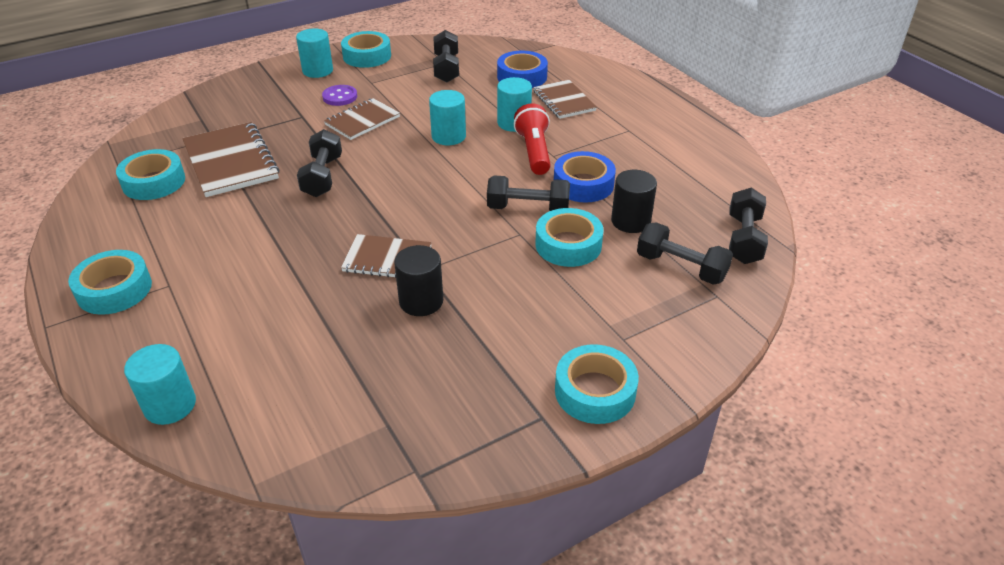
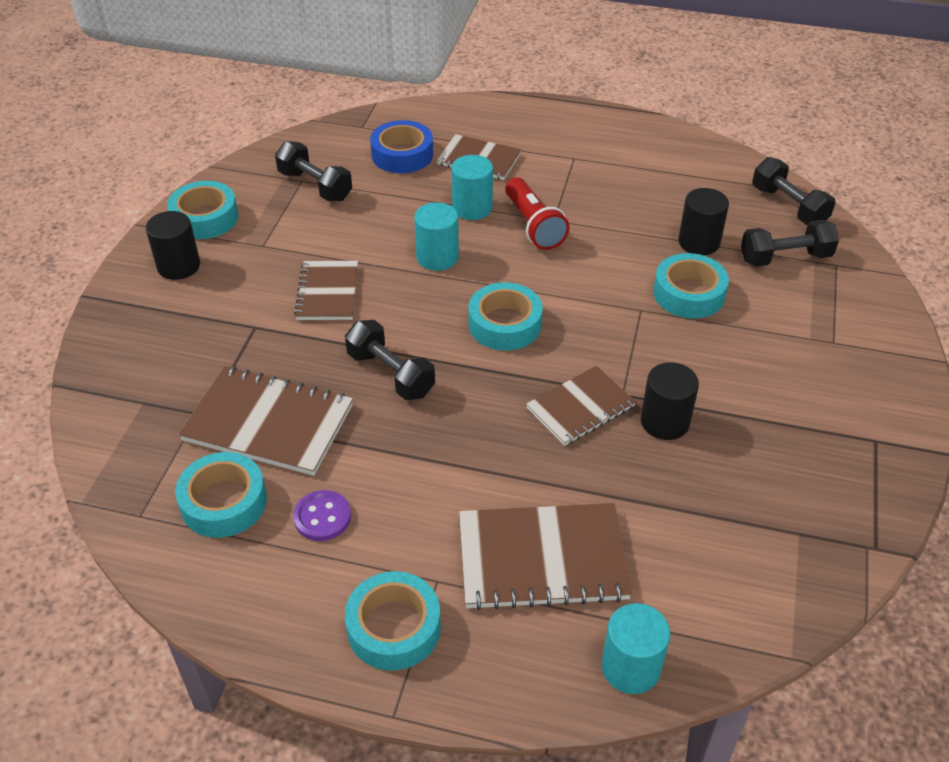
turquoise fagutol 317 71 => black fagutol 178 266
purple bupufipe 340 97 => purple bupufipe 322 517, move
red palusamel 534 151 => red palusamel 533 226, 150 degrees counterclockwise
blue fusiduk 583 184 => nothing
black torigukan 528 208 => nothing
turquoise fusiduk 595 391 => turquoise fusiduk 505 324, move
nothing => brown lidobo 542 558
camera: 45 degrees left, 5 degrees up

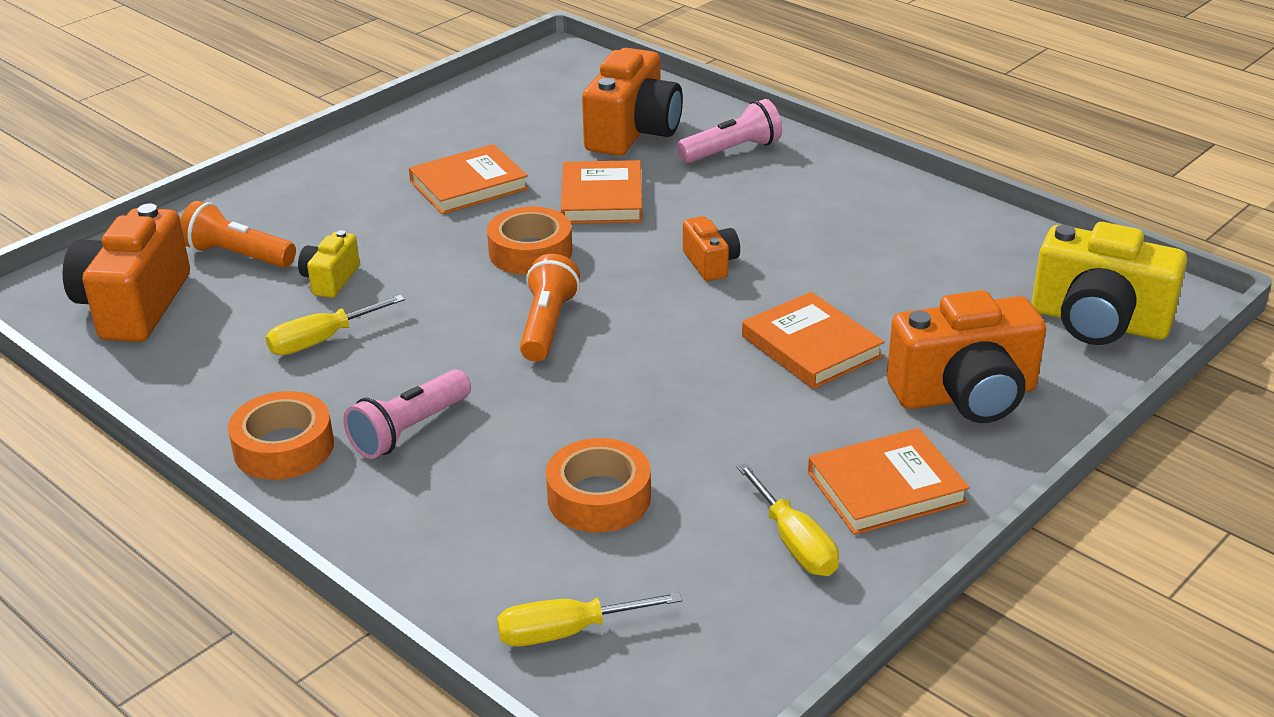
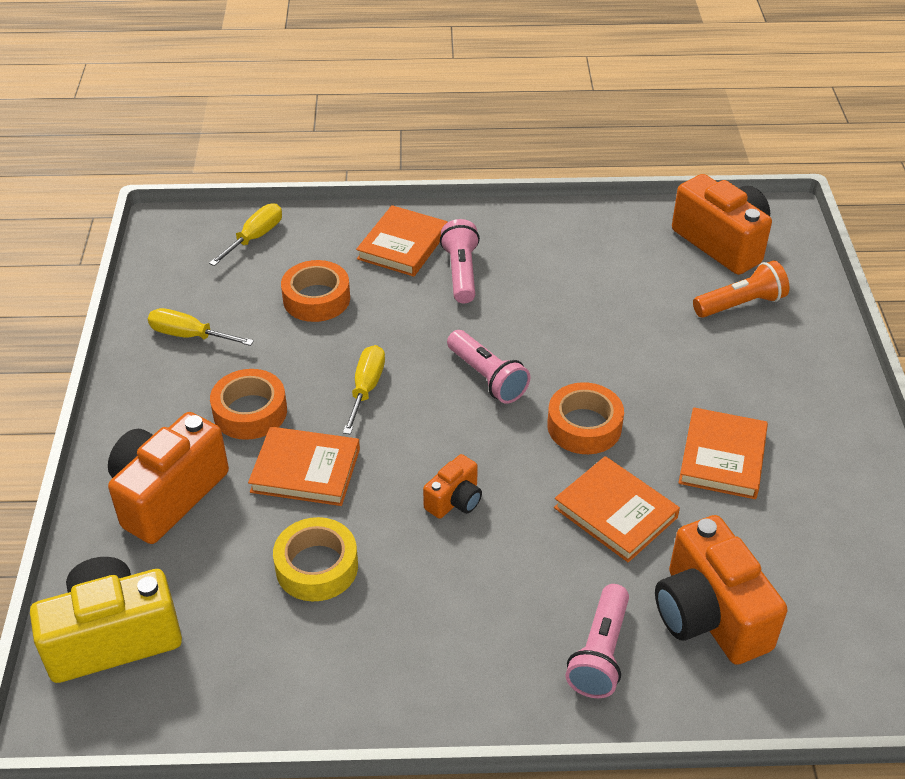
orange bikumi 710 263 => orange bikumi 454 500, 75 degrees counterclockwise
yellow bikumi 330 280 => nothing
orange palusamel 547 325 => pink palusamel 487 377
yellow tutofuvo 321 340 => yellow tutofuvo 366 388, move
orange fusiduk 283 447 => orange fusiduk 250 412, move
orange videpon 886 487 => orange videpon 403 245, move
nothing => yellow fusiduk 317 567
camera: 135 degrees right, 10 degrees up

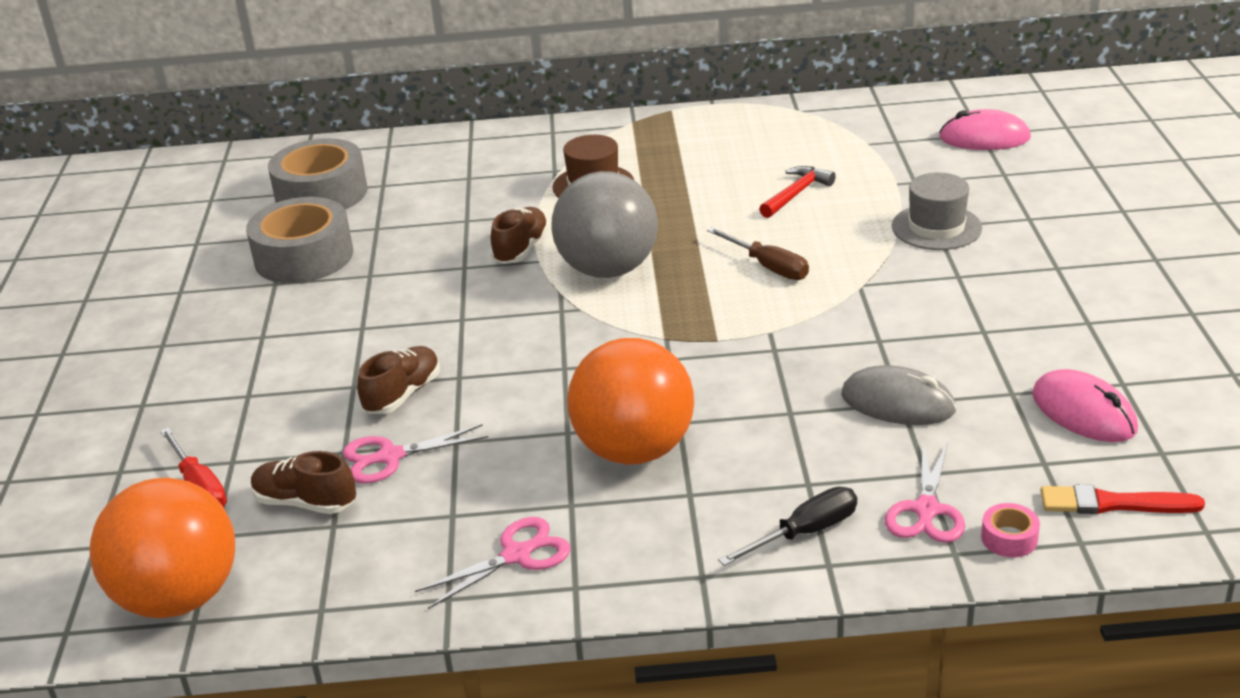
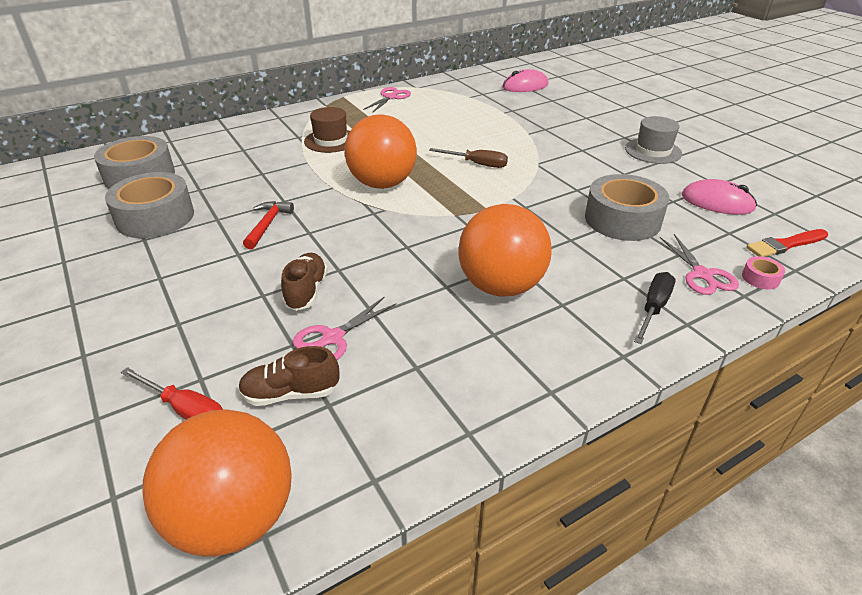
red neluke 796 193 => red neluke 267 224, move
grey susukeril 608 270 => orange susukeril 382 184
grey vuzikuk 936 227 => grey vuzikuk 653 151, move
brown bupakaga 521 249 => nothing
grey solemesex 898 403 => grey fusiduk 622 219
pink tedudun 518 555 => pink tedudun 391 97, move
camera: 30 degrees left, 5 degrees up

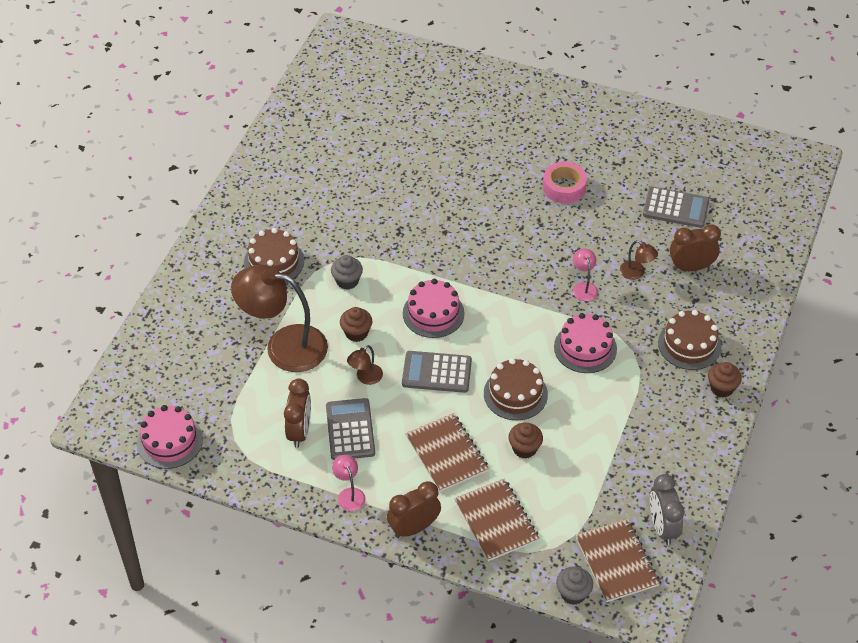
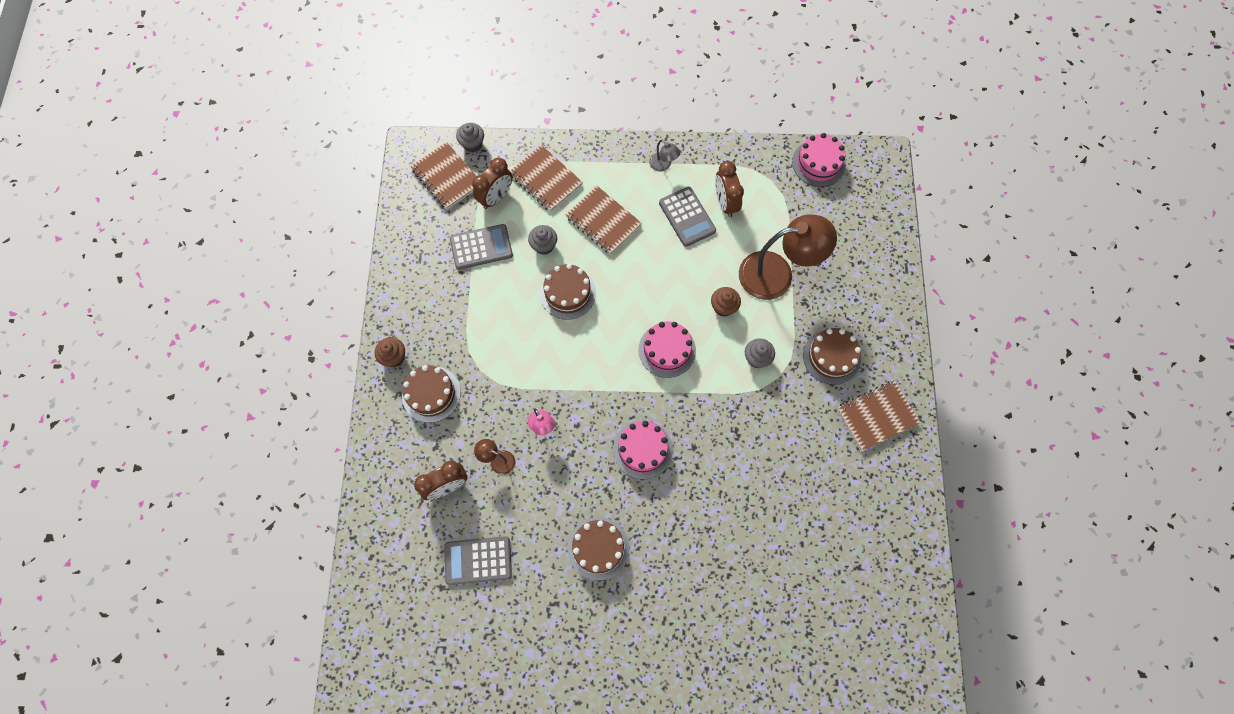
pink fusiduk 564 187 => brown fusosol 598 548
pink fusosol 585 348 => pink fusosol 642 449, move
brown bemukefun 365 378 => nothing
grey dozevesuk 436 372 => grey dozevesuk 481 247, move
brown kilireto 524 448 => grey kilireto 544 246
pink bemukefun 349 494 => grey bemukefun 663 165
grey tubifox 662 527 => nothing
brown tubifox 414 528 => brown tubifox 496 197, move
nothing => brown lidobo 876 416
camera: 160 degrees right, 20 degrees up

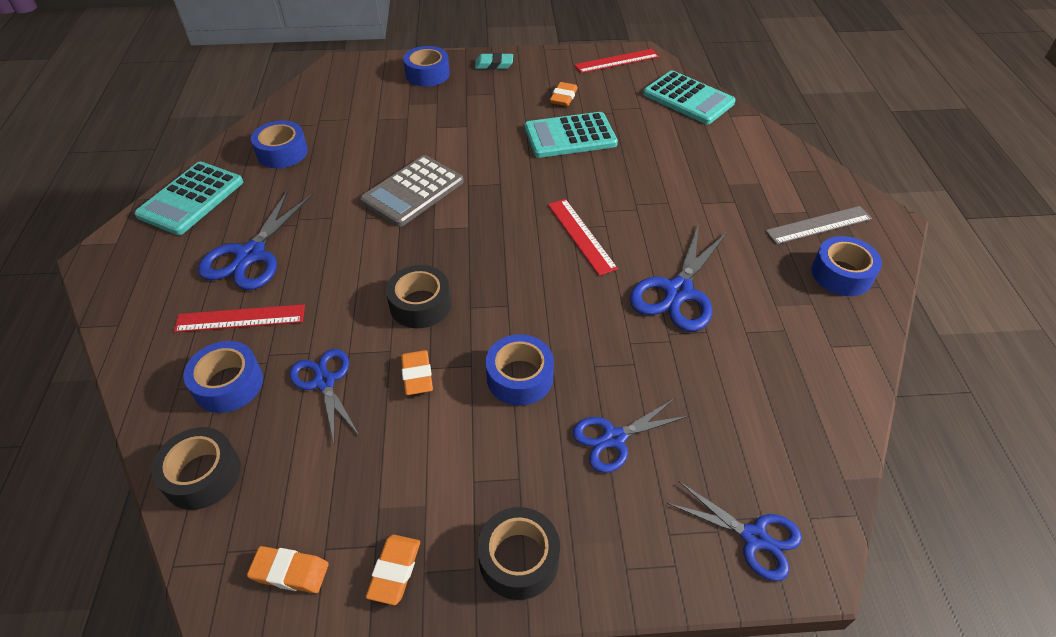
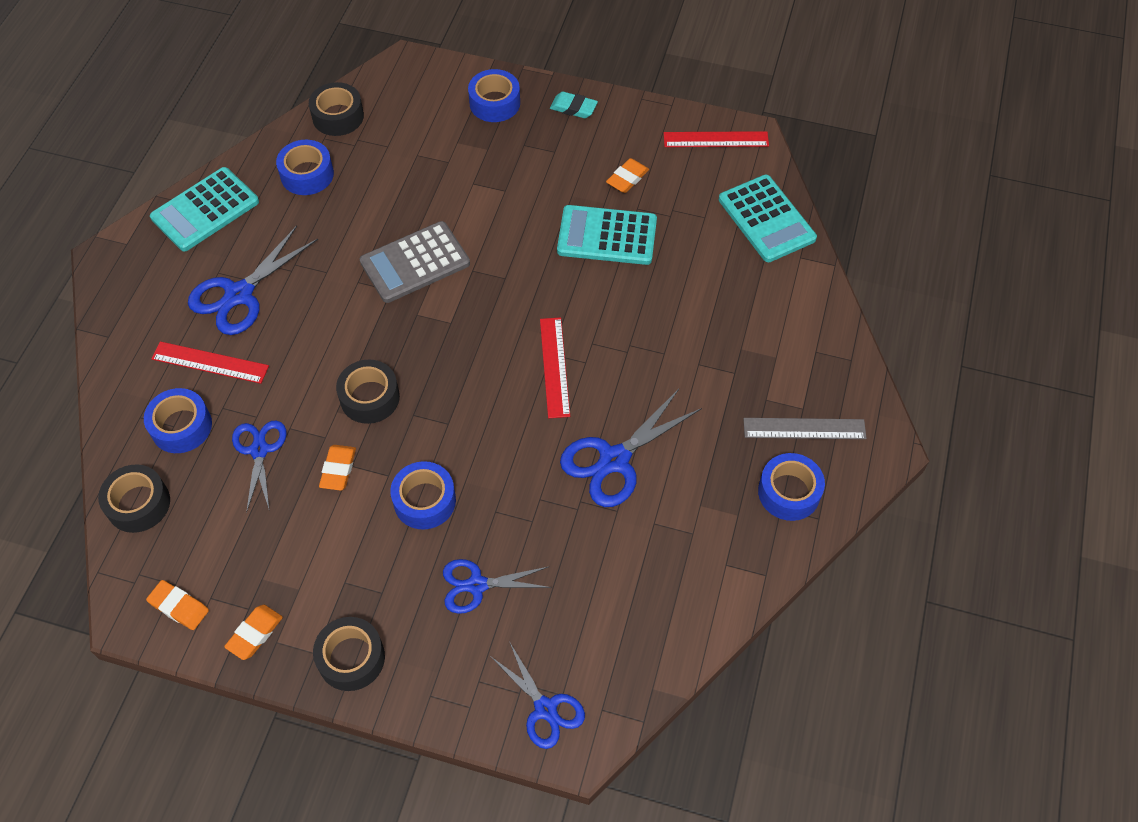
nothing => black fusiduk 338 116
camera: 20 degrees right, 10 degrees up

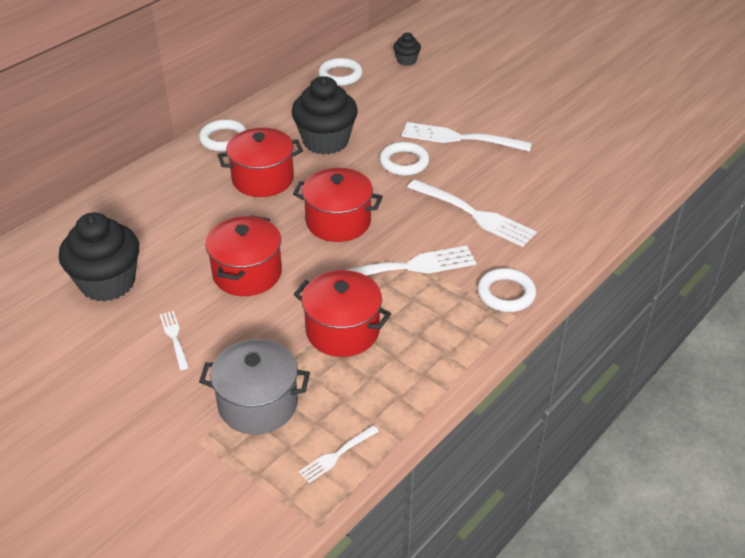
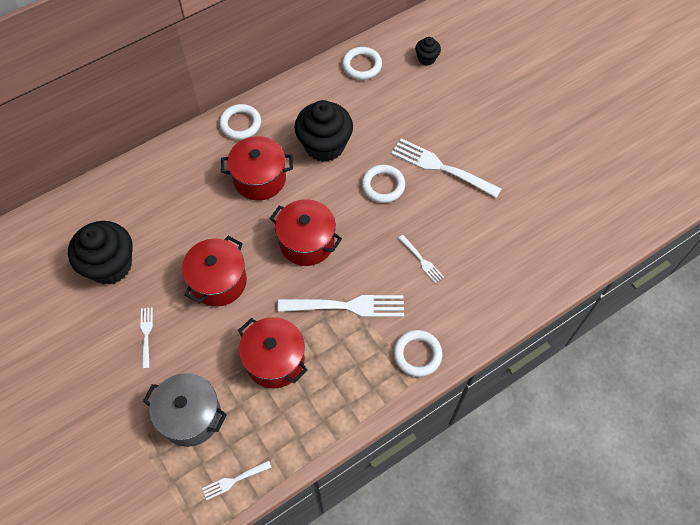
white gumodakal 473 214 => white gumodakal 421 260, x0.50
camera: 15 degrees right, 20 degrees up

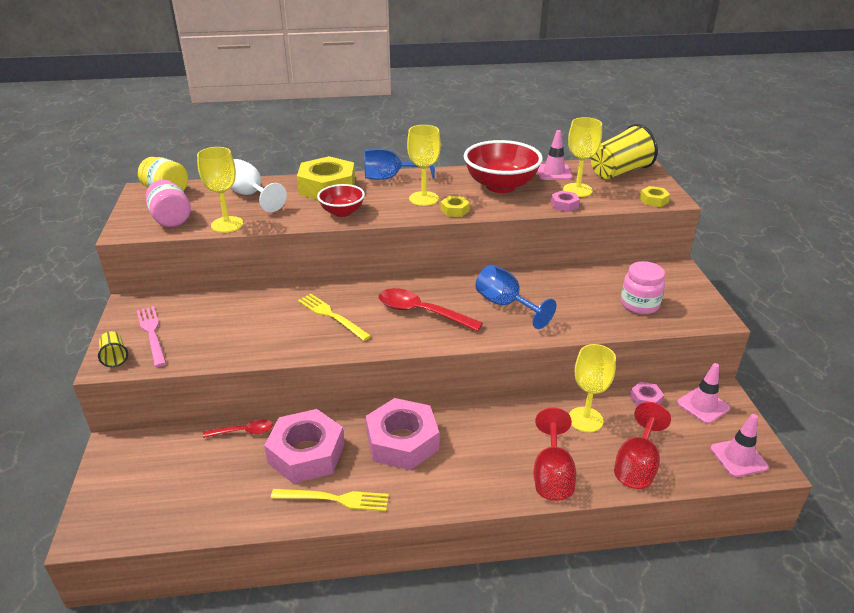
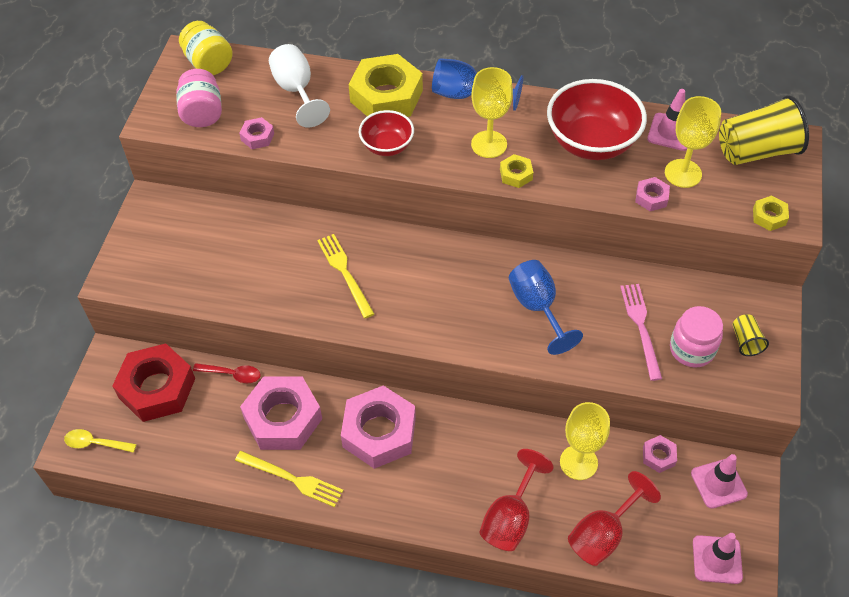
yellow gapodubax 227 224 => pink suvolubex 257 137
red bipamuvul 421 312 => nothing
pink gumodakal 152 333 => pink gumodakal 641 327, move
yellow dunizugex 115 357 => yellow dunizugex 745 341, move
nothing => red suvolubex 157 388
nothing => yellow bipamuvul 95 443
camera: 20 degrees right, 20 degrees up

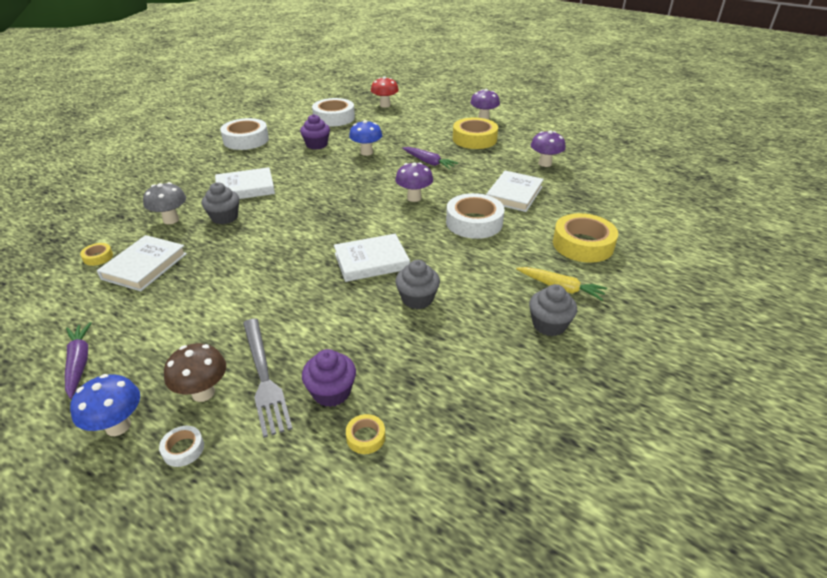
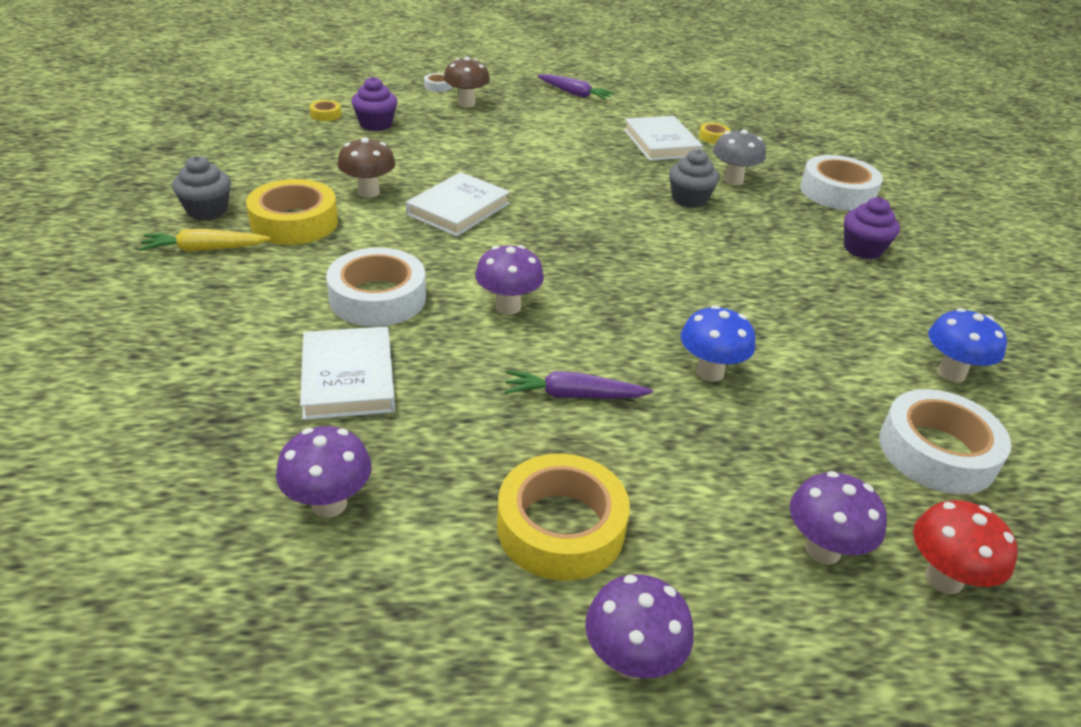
purple kilireto 316 145 => purple kilireto 862 249, move
white fusiduk 246 140 => white fusiduk 837 192, move
white videpon 245 188 => nothing
yellow fusiduk 583 244 => yellow fusiduk 294 222, move
grey kilireto 417 299 => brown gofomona 368 192
grey gumodakal 264 377 => nothing
blue gofomona 118 426 => blue gofomona 951 373, move
nothing => purple gofomona 822 550
camera: 140 degrees right, 0 degrees up

